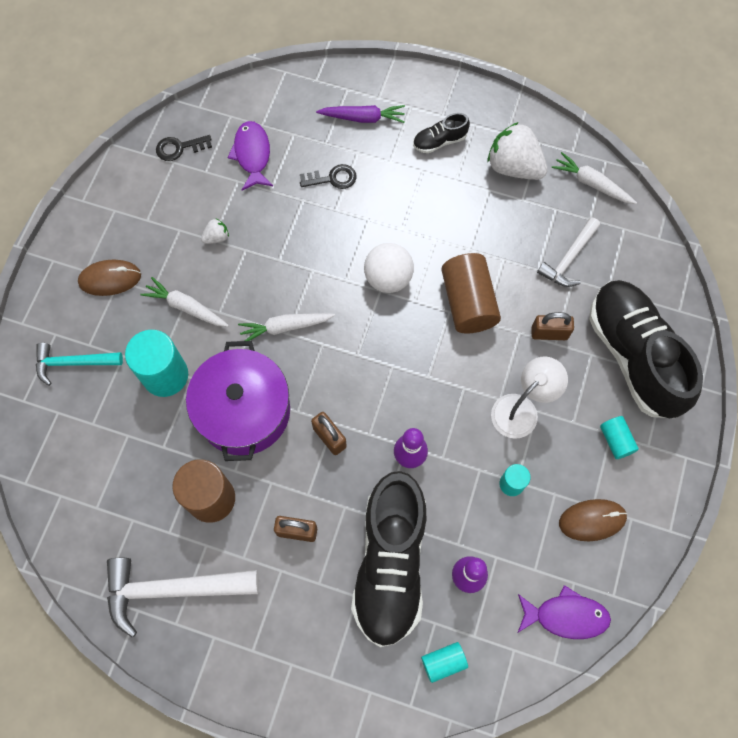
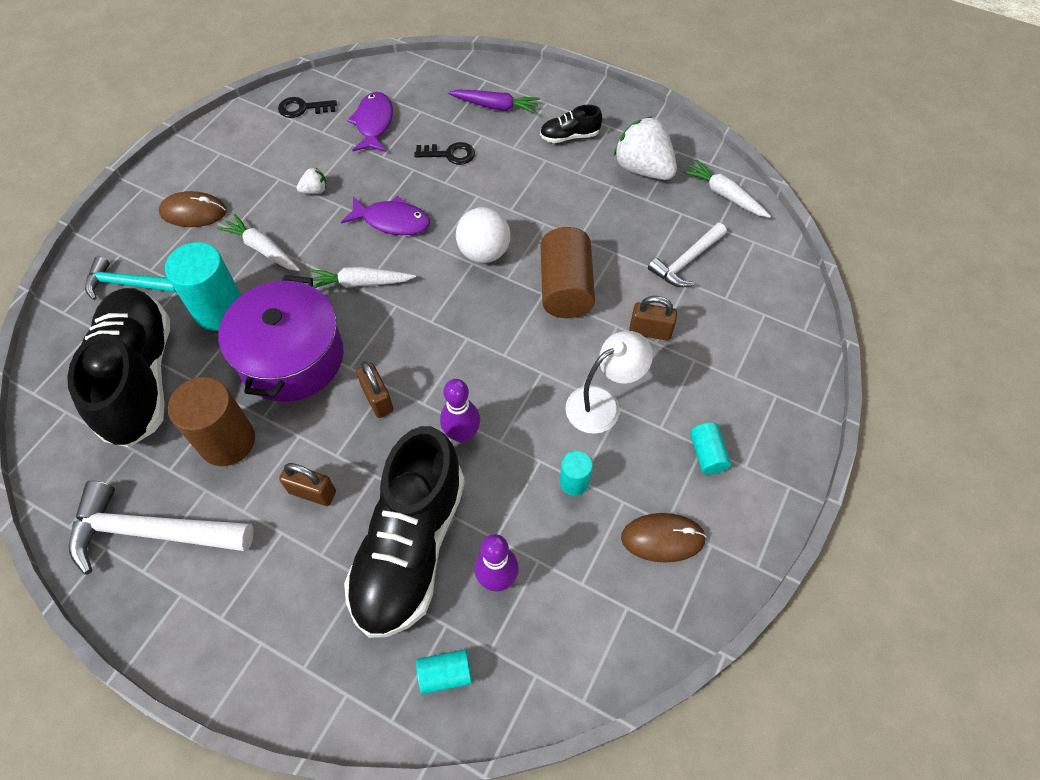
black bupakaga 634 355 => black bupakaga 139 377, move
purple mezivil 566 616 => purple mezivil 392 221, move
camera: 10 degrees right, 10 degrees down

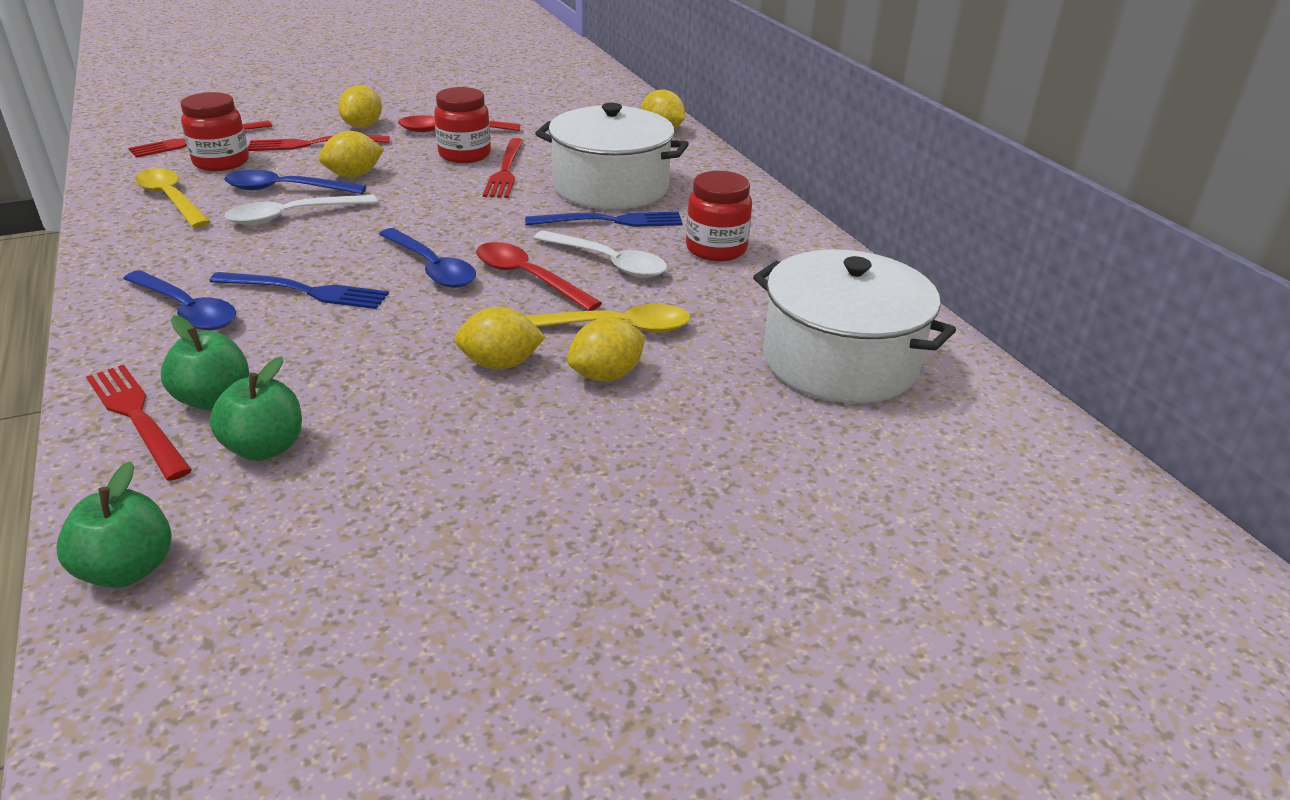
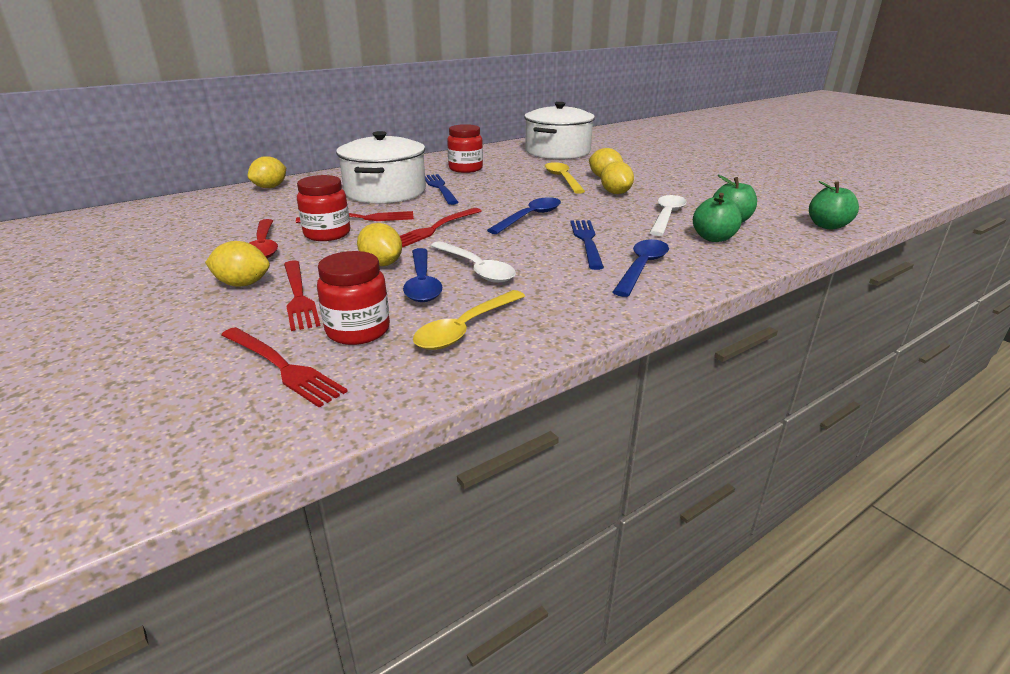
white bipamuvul 608 262 => white bipamuvul 666 216, move
red bipamuvul 528 278 => nothing
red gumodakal 137 417 => red gumodakal 435 228, move
camera: 100 degrees left, 5 degrees down

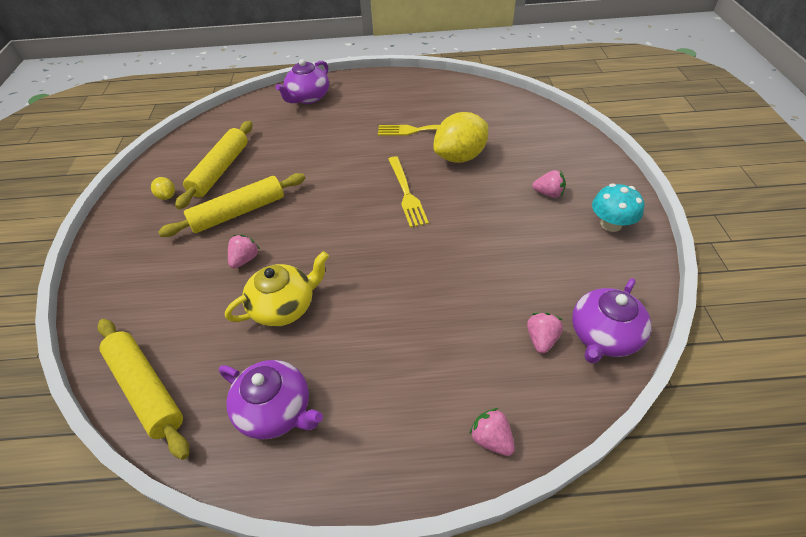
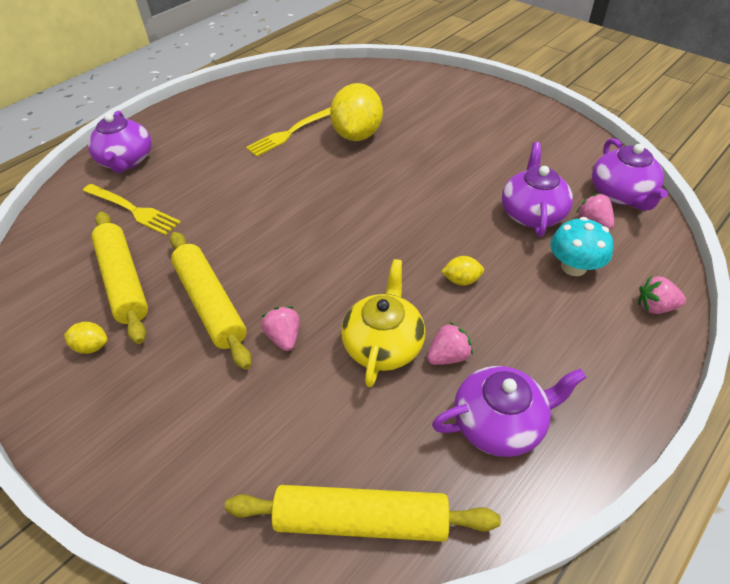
yellow gumodakal 406 193 => yellow gumodakal 133 210, move
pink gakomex 548 193 => pink gakomex 448 356, move
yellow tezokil 238 212 => yellow tezokil 210 304, 45 degrees counterclockwise
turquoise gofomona 611 224 => turquoise gofomona 573 267, move
nothing => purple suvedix 532 213
nothing => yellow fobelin 461 280
camera: 45 degrees left, 0 degrees up

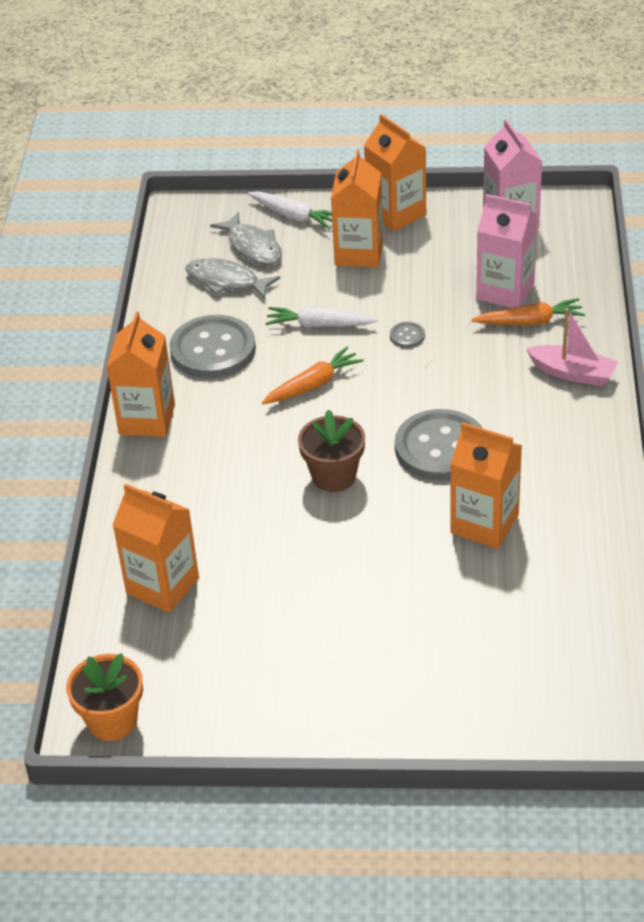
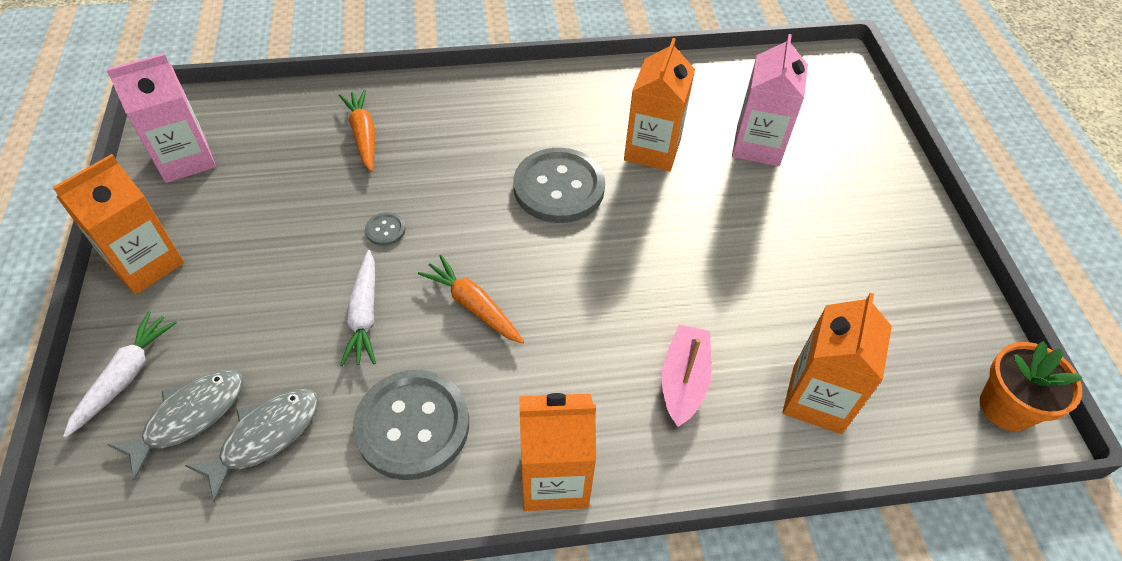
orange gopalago 359 253 => nothing
pink gopalago 505 291 => pink gopalago 757 145, move
grey mezivil 226 281 => grey mezivil 265 437, 150 degrees counterclockwise
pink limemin 572 373 => pink limemin 683 381, move
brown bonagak 334 476 => nothing
camera: 105 degrees left, 10 degrees up

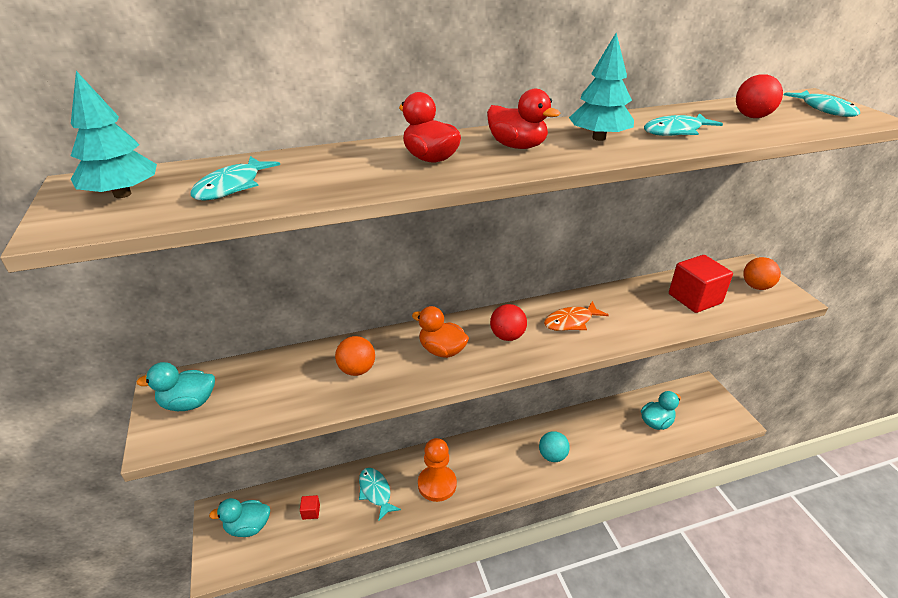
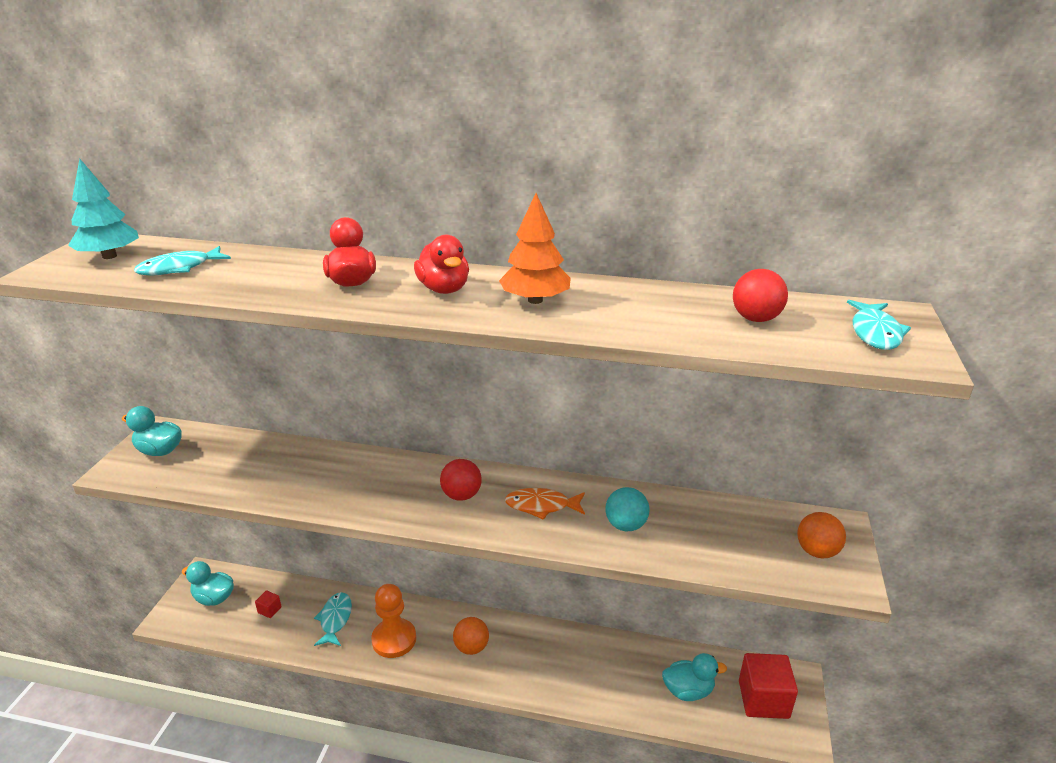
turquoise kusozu 599 138 => orange kusozu 535 300
turquoise mezivil 676 131 => nothing
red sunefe 694 298 => red sunefe 763 699, move
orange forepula 442 350 => nothing
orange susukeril 357 370 => orange susukeril 471 647, move
turquoise susukeril 552 456 => turquoise susukeril 625 525, move
camera: 30 degrees right, 5 degrees down

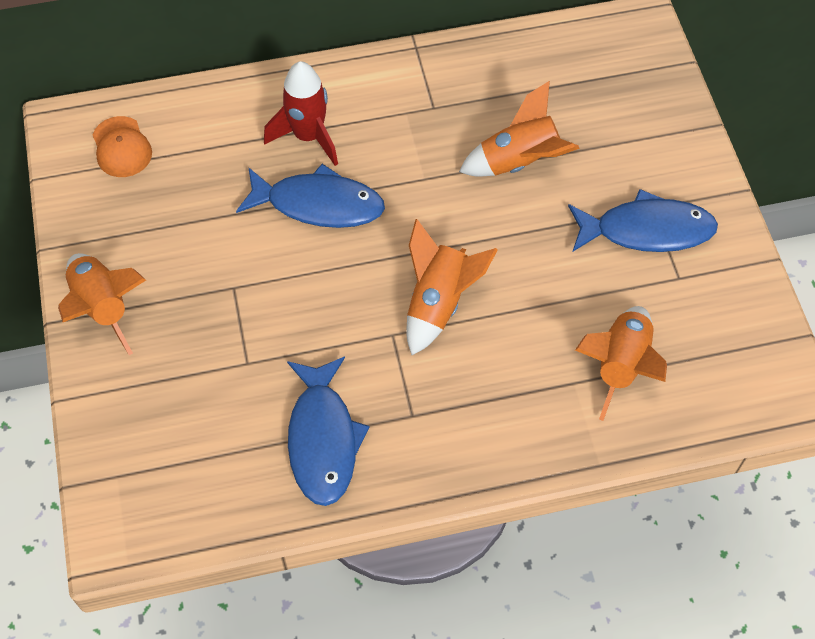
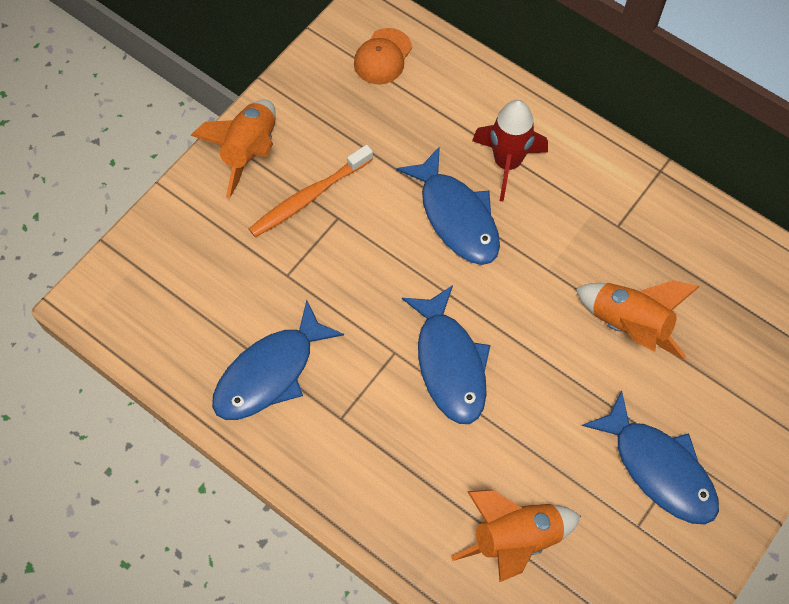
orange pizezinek 438 303 => blue mezivil 450 363
nothing => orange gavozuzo 309 197
camera: 50 degrees right, 5 degrees up

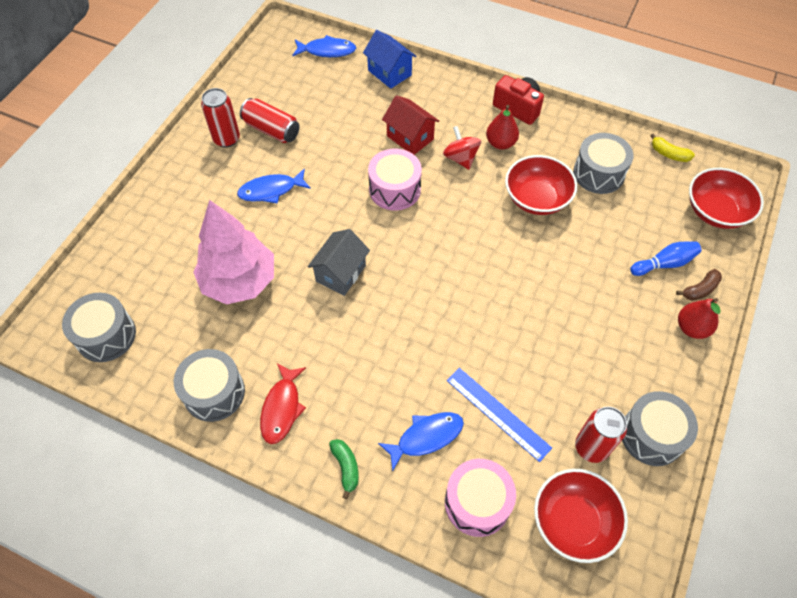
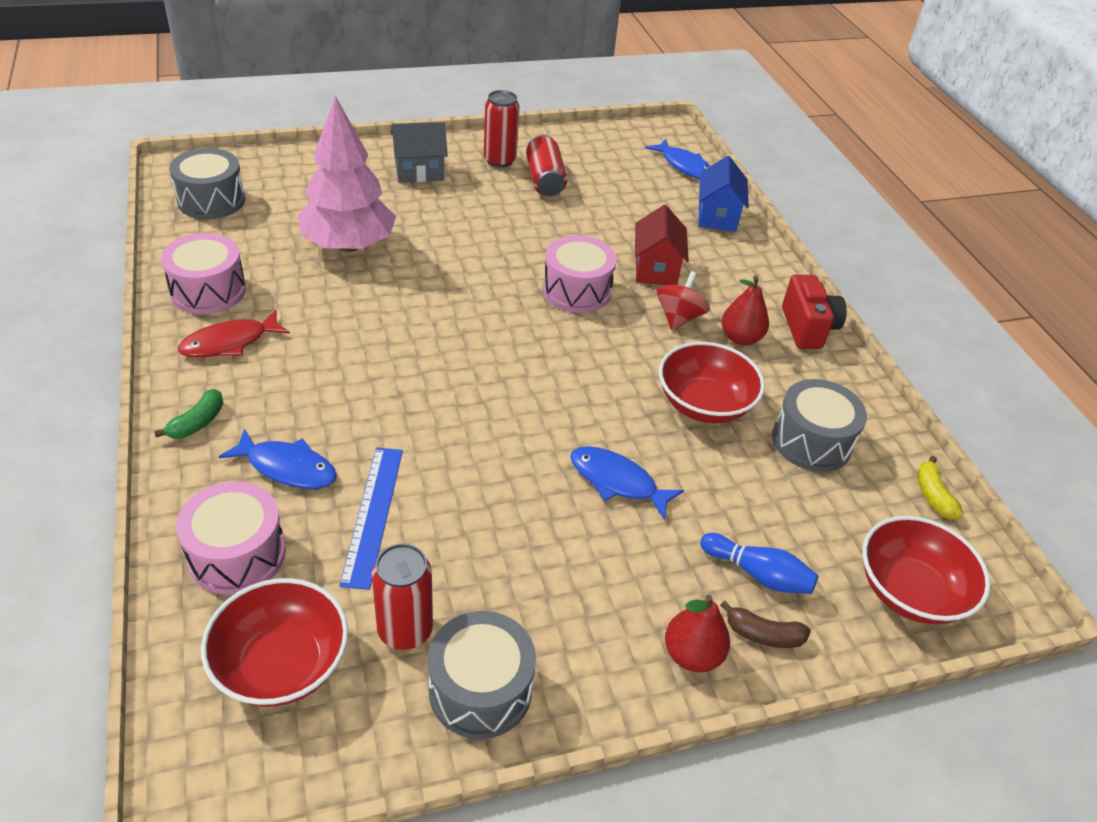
blue mezivil 271 190 => blue mezivil 617 481, move
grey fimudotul 341 273 => grey fimudotul 419 171, move
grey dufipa 214 392 => pink dufipa 208 291
camera: 45 degrees right, 15 degrees down

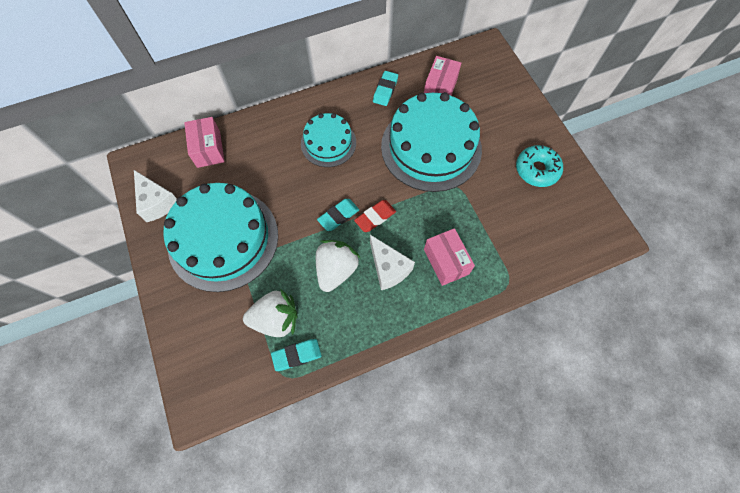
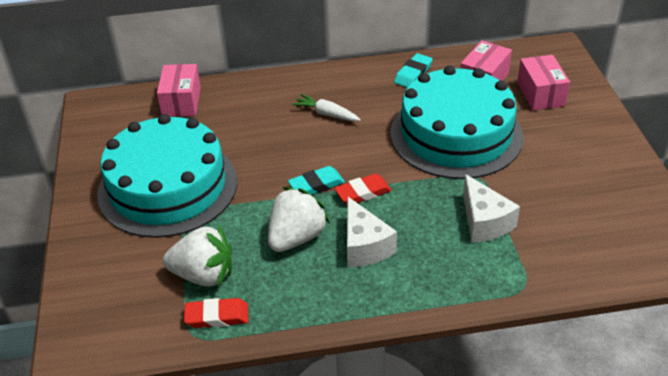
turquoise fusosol 328 143 => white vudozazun 326 114
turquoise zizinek 536 170 => nothing
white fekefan 157 202 => white fekefan 484 222, move
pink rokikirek 446 261 => pink rokikirek 540 94, move
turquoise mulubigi 297 355 => red mulubigi 217 316
camera: 15 degrees right, 25 degrees down

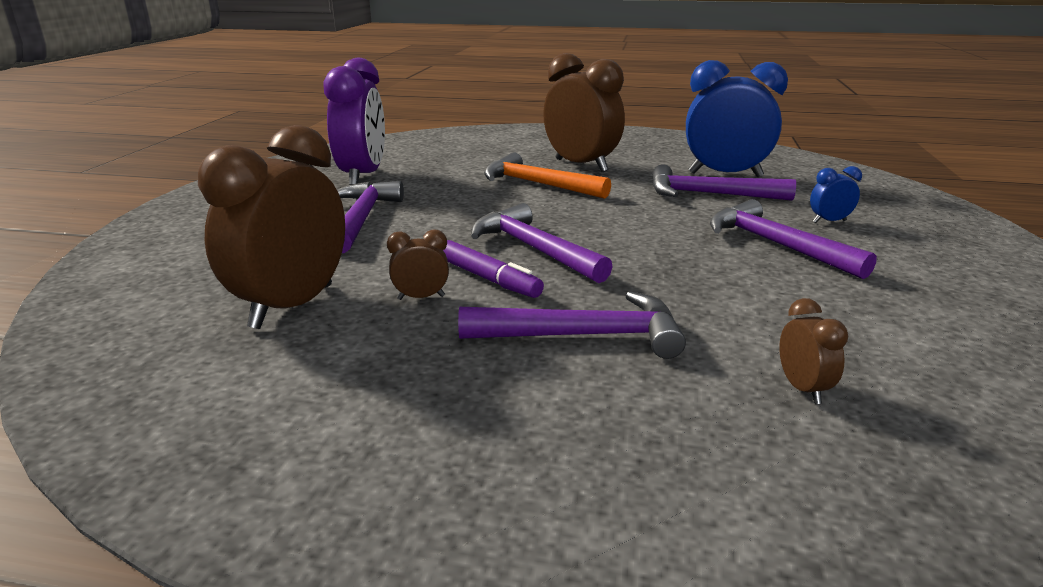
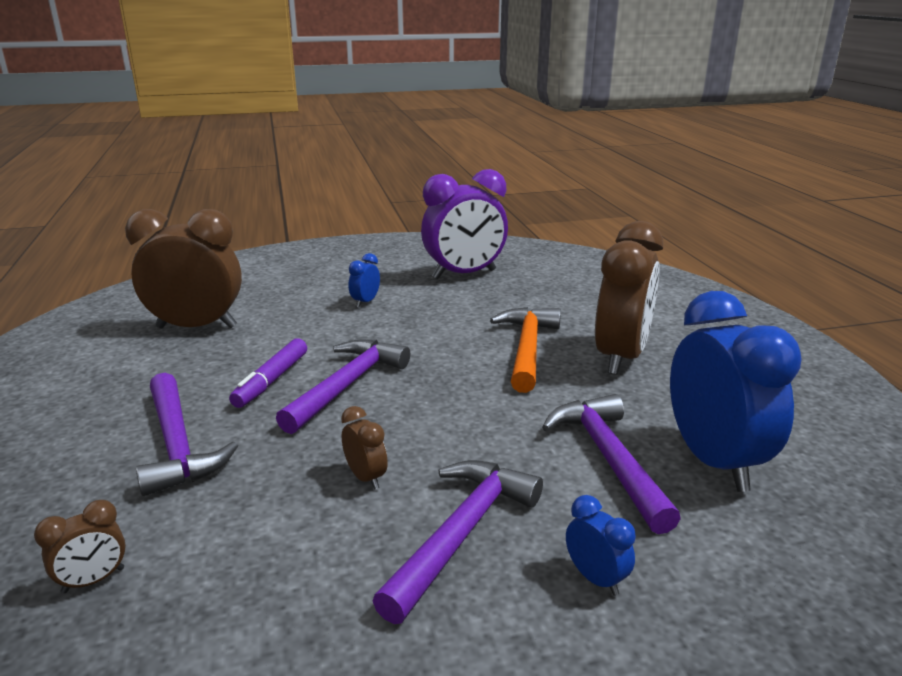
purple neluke 362 219 => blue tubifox 365 302
brown tubifox 421 297 => brown tubifox 366 477, move
camera: 65 degrees right, 0 degrees up

